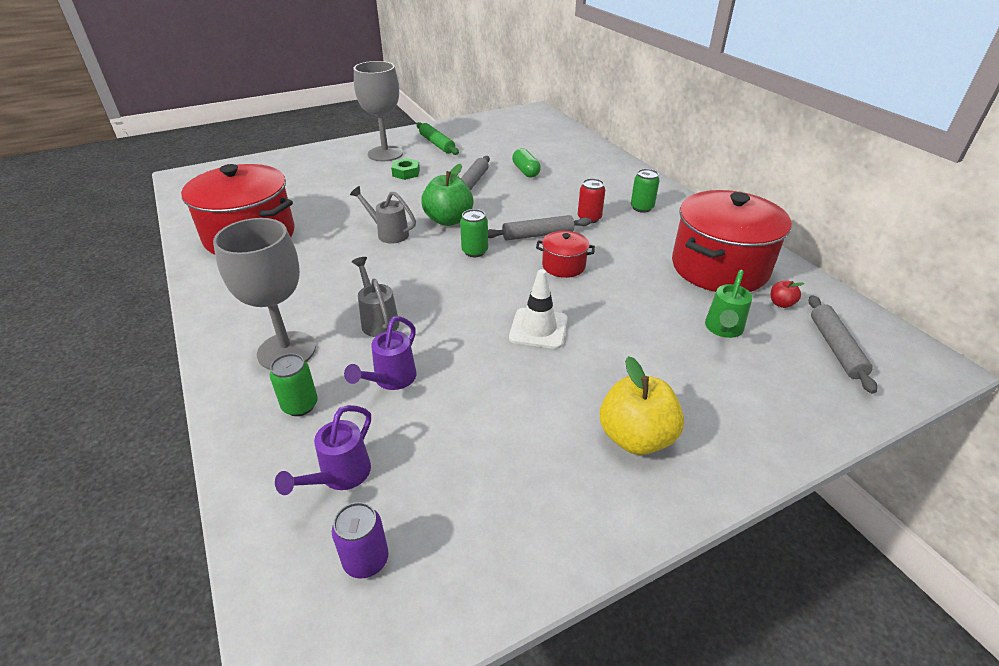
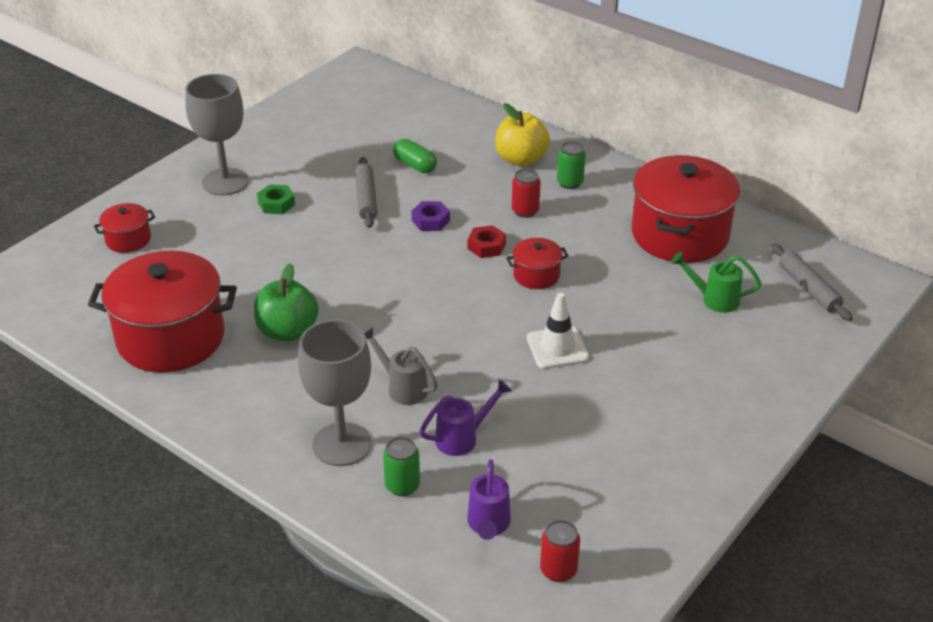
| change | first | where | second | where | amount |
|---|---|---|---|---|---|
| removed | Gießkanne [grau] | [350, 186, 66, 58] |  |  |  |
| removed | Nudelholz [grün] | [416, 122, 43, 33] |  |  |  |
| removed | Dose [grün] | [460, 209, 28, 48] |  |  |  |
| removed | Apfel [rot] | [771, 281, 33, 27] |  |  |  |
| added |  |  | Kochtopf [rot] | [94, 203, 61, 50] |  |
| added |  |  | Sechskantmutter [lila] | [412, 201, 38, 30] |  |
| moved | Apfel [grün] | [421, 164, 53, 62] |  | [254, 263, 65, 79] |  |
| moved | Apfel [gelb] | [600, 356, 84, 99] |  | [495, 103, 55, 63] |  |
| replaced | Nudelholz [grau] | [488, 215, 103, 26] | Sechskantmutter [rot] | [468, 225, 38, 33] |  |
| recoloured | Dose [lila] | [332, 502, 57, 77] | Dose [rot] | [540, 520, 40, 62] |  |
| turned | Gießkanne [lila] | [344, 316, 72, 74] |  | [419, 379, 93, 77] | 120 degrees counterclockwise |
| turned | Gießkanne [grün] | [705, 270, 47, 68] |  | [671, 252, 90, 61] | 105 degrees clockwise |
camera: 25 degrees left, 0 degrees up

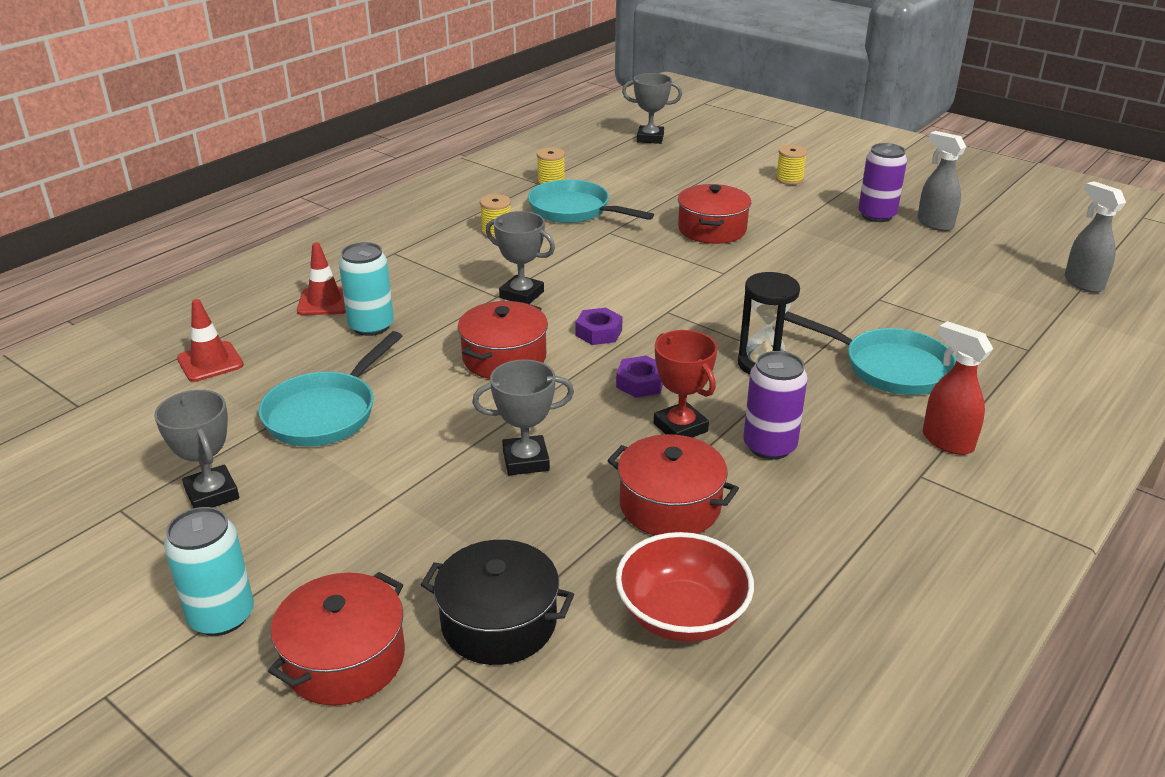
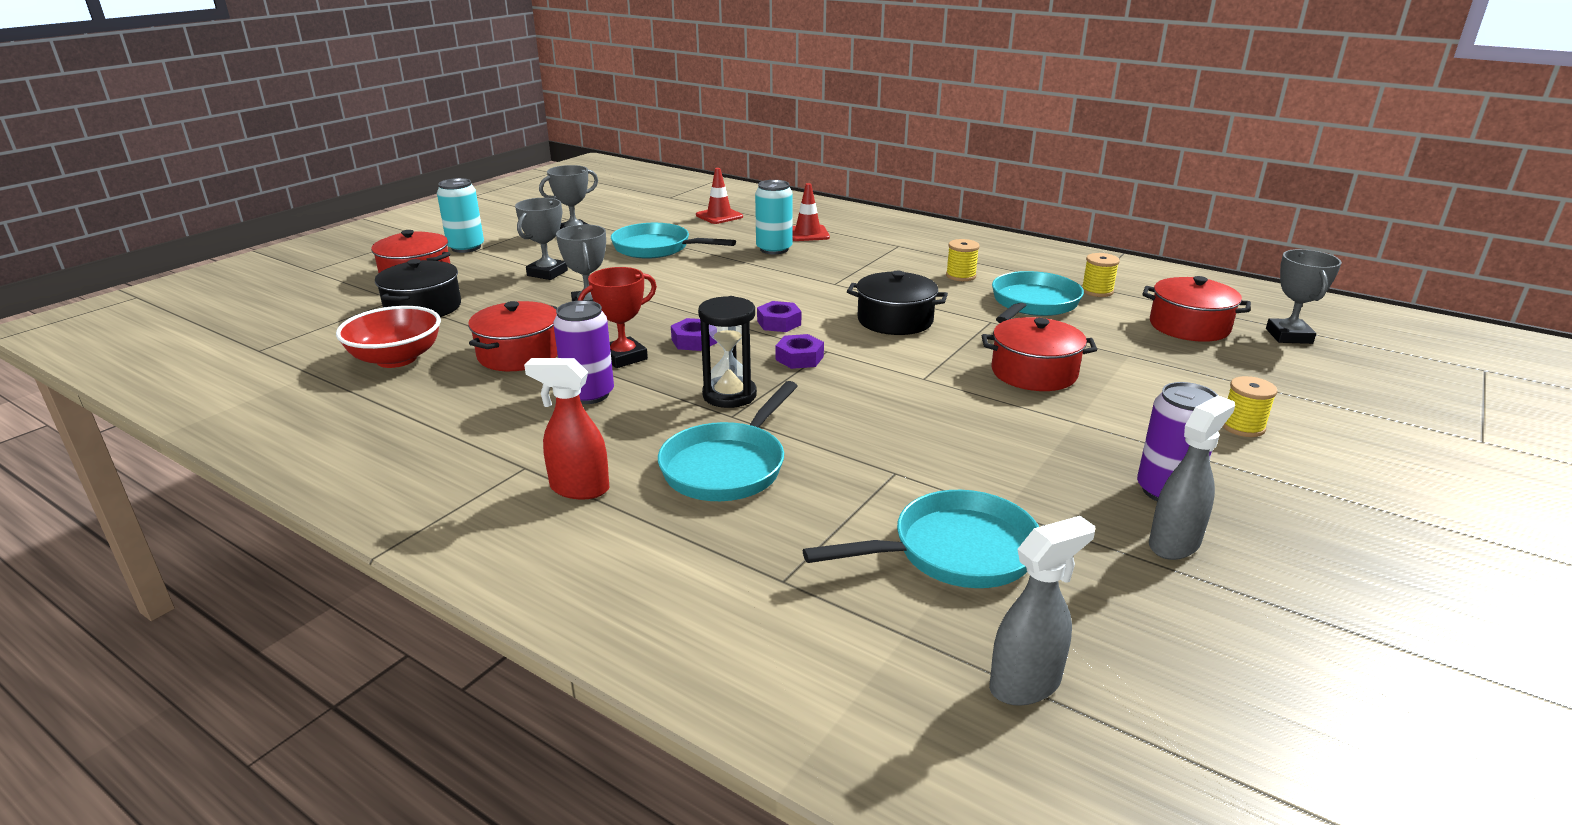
| change | first | where | second | where | amount |
|---|---|---|---|---|---|
| added |  |  | Sechskantmutter [lila] | [776, 334, 48, 35] |  |
| added |  |  | Pfanne [türkis] | [803, 490, 236, 98] |  |
| added |  |  | Kochtopf [schwarz] | [847, 271, 101, 64] |  |
| moved | Kochtopf [rot] | [458, 301, 90, 78] |  | [1142, 276, 109, 66] |  |
| moved | Pokal [grau] | [486, 211, 69, 93] |  | [515, 198, 53, 82] |  |
| turned | Sprühflasche [rot] | [923, 321, 70, 134] |  | [524, 358, 85, 141] | 120 degrees counterclockwise |
camera: 85 degrees right, 5 degrees down

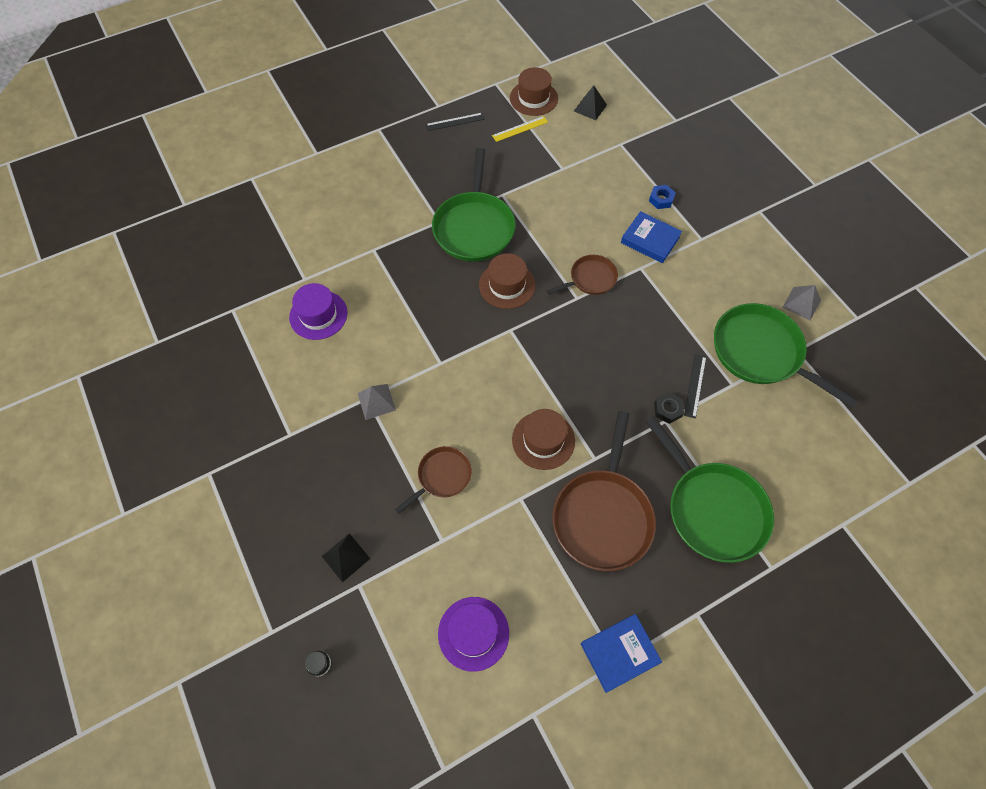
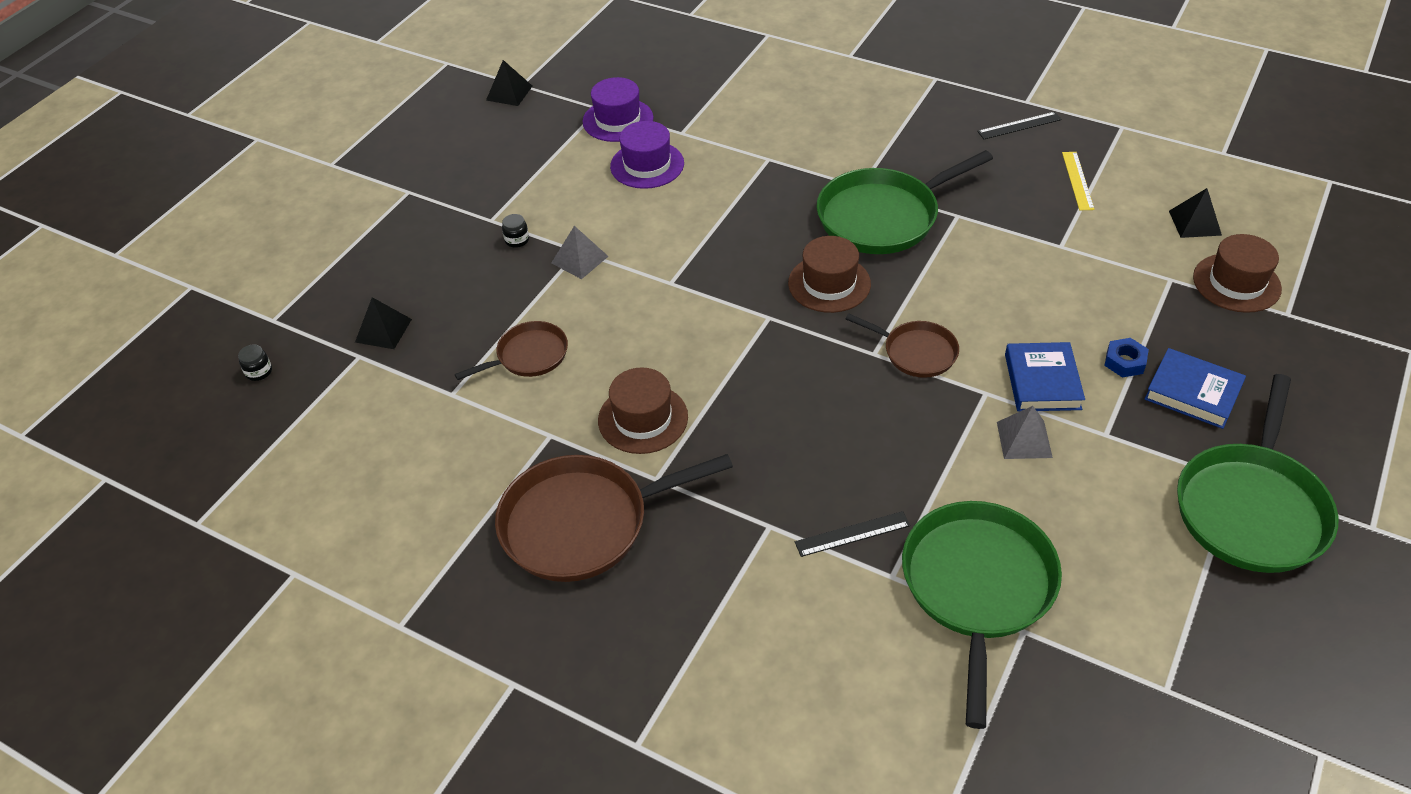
| change | first | where | second | where | amount |
|---|---|---|---|---|---|
| removed | Sechskantmutter [schwarz] | [654, 392, 30, 32] |  |  |  |
| added |  |  | Pyramide [schwarz] | [486, 60, 46, 46] |  |
| added |  |  | Einmachglas [schwarz] | [502, 214, 27, 34] |  |
| moved | Hut [lila] | [438, 597, 71, 75] |  | [583, 77, 71, 65] |  |
| moved | Hut [braun] | [510, 67, 48, 49] |  | [1193, 234, 89, 79] |  |
| moved | Buch [blau] | [581, 614, 81, 79] |  | [1145, 348, 101, 81] |  |
| moved | Pfanne [grün] | [645, 416, 129, 147] |  | [1177, 374, 161, 199] |  |
| moved | Pyramide [grau] | [783, 285, 38, 36] |  | [997, 406, 56, 53] |  |
| turned | Pfanne [braun] | [395, 446, 77, 68] |  | [455, 321, 113, 59] | 45 degrees counterclockwise |
| turned | Lineal [schwarz] | [426, 113, 58, 18] |  | [977, 112, 85, 27] | 60 degrees counterclockwise |
| turned | Lineal [gelb] | [492, 116, 56, 26] |  | [1062, 152, 33, 58] | 60 degrees clockwise |
camera: 60 degrees right, 15 degrees down

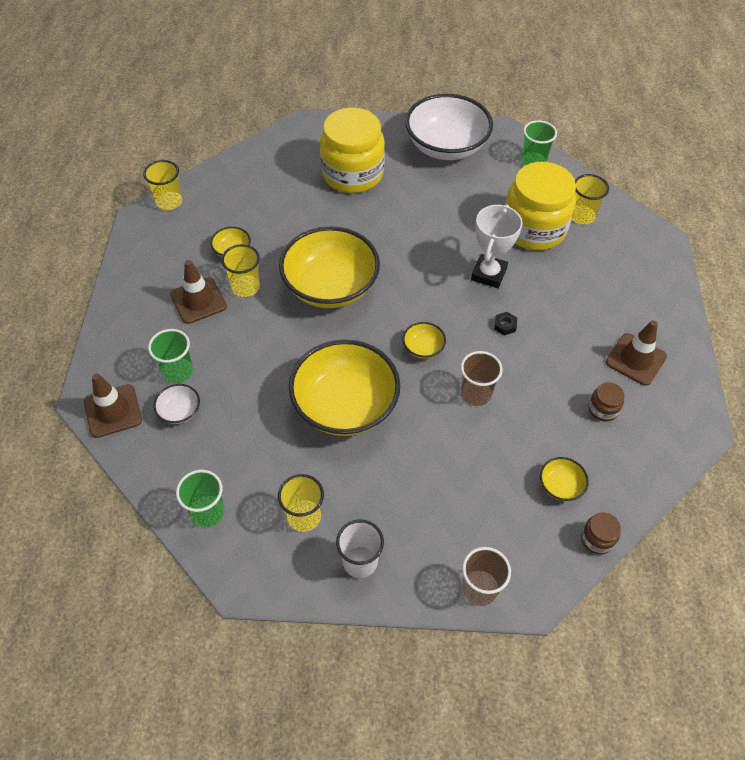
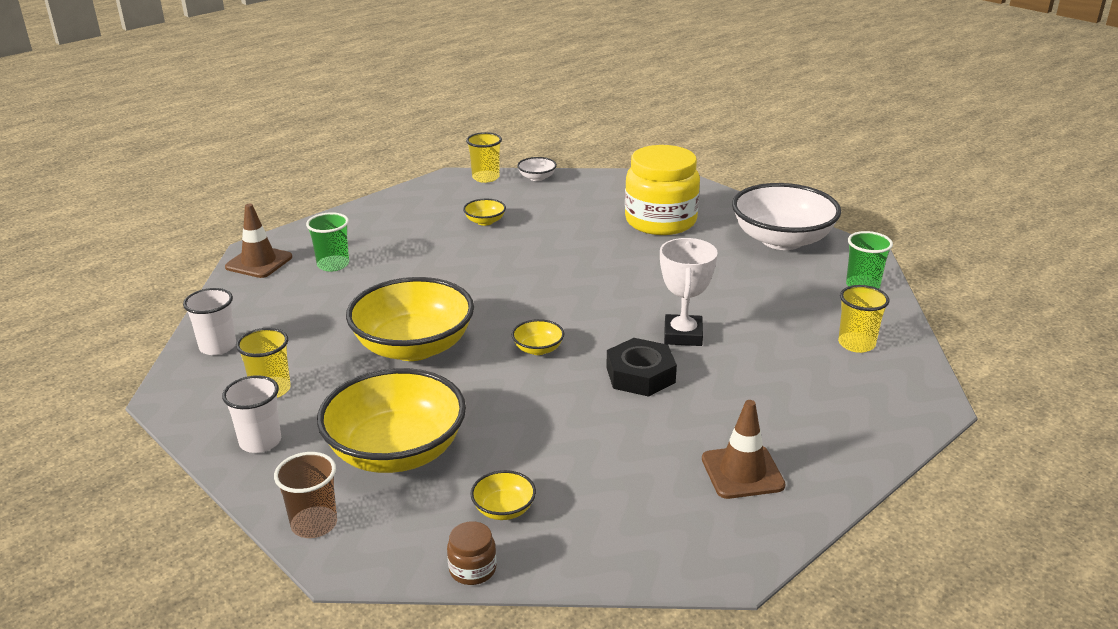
| change | first | where | second | where | amount |
|---|---|---|---|---|---|
| removed | Leitkegel [braun] | [170, 260, 57, 64] |  |  |  |
| removed | Becher [gelb] | [221, 244, 39, 53] |  |  |  |
| removed | Becher [braun] | [461, 351, 42, 55] |  |  |  |
| removed | Einmachglas [gelb] | [505, 162, 71, 88] |  |  |  |
| removed | Einmachglas [braun] | [588, 382, 37, 40] |  |  |  |
| moved | Schüssel [weiß] | [154, 384, 46, 40] |  | [517, 157, 40, 24] |  |
| moved | Schüssel [gelb] | [279, 226, 101, 82] |  | [317, 368, 149, 105] |  |
| recoloured | Becher [grün] | [176, 470, 49, 57] | Becher [weiß] | [183, 288, 53, 67] |  |
| turned | Pokal [weiß] | [471, 204, 52, 84] |  | [660, 238, 58, 108] | 60 degrees counterclockwise |
| resized | Sechskantmutter [schwarz] | [494, 312, 23, 23] |  | [606, 338, 71, 59] | x2.28 |
camera: 45 degrees right, 25 degrees down

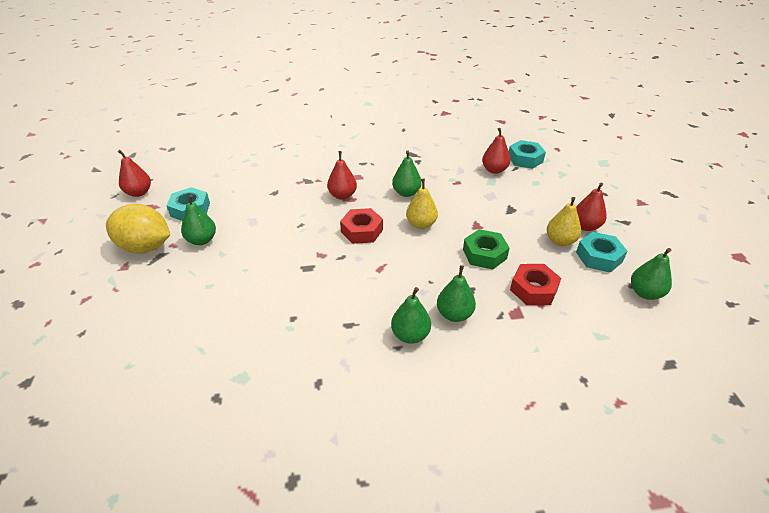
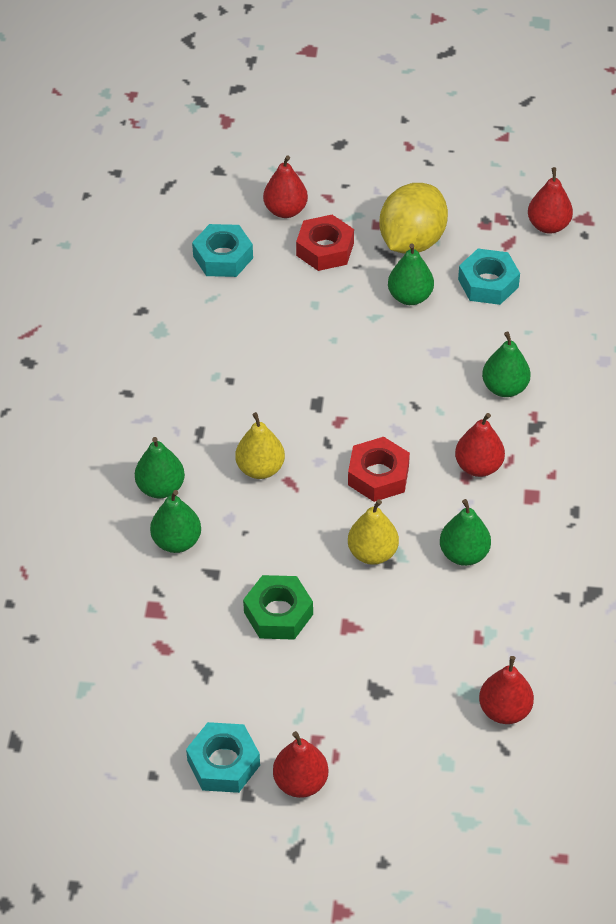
| change | first | where | second | where | amount |
|---|---|---|---|---|---|
| added |  |  | Birne [rot] | [263, 155, 45, 63] |  |
| moved | Sechskantmutter [türkis] | [509, 140, 37, 29] |  | [192, 224, 61, 53] |  |
| moved | Sechskantmutter [rot] | [510, 264, 51, 41] |  | [296, 215, 58, 56] |  |
| moved | Birne [gelb] | [547, 197, 34, 49] |  | [235, 412, 50, 67] |  |
| moved | Birne [grün] | [631, 248, 41, 52] |  | [482, 332, 49, 65] |  |
camera: 105 degrees right, 10 degrees up

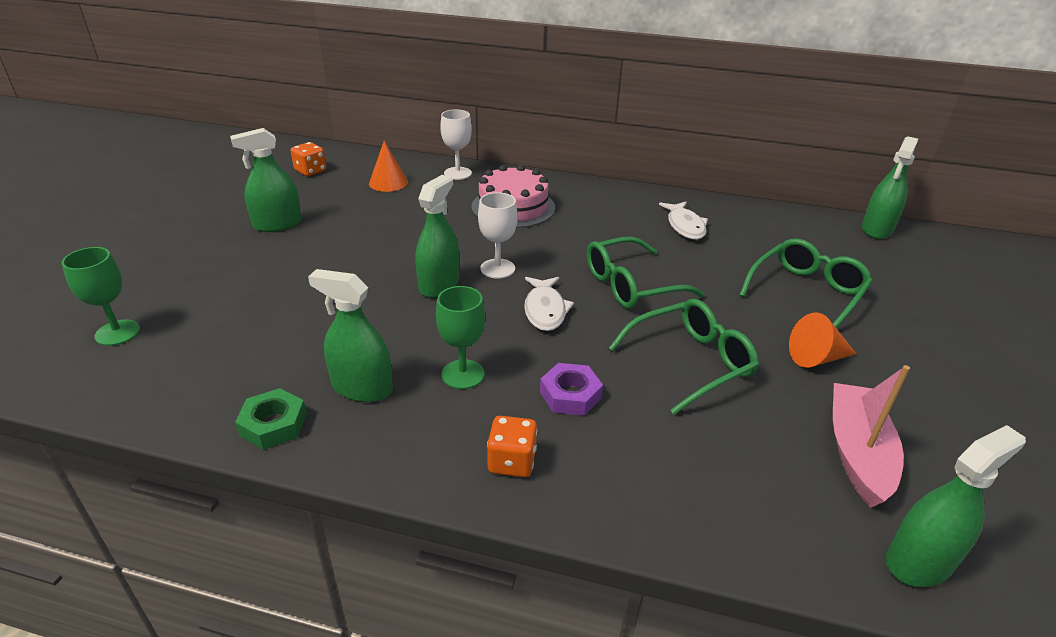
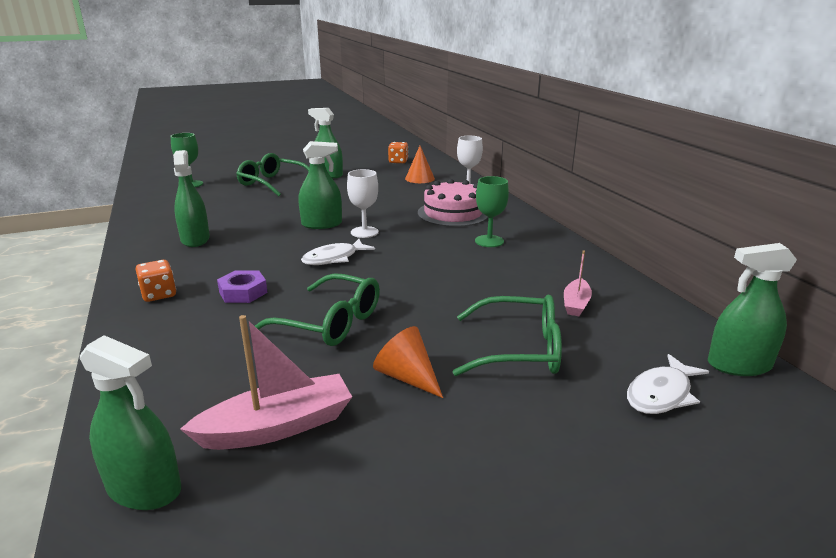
| change | first | where | second | where | amount |
|---|---|---|---|---|---|
| removed | Sechskantmutter [grün] | [235, 388, 72, 62] |  |  |  |
| added |  |  | Boot [rosa] | [564, 251, 28, 65] |  |
| moved | Kelch [grün] | [436, 286, 49, 103] |  | [475, 176, 34, 71] |  |
| moved | Brille [grün] | [587, 237, 118, 72] |  | [236, 153, 74, 43] |  |
| moved | Fisch [weiß] | [659, 202, 49, 38] |  | [627, 354, 82, 60] |  |
camera: 55 degrees right, 10 degrees down

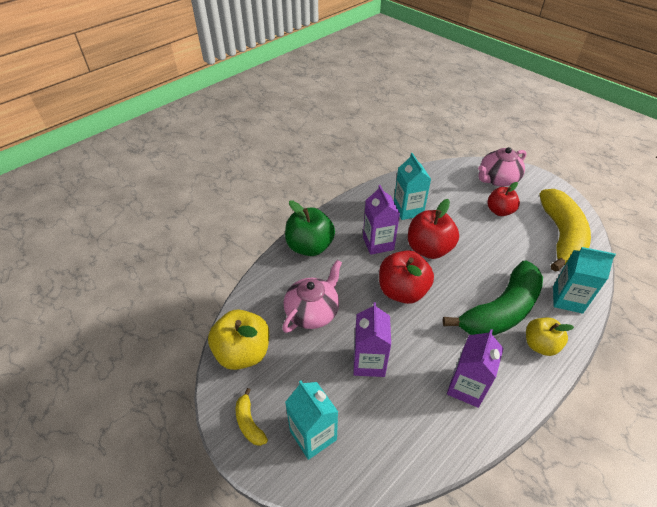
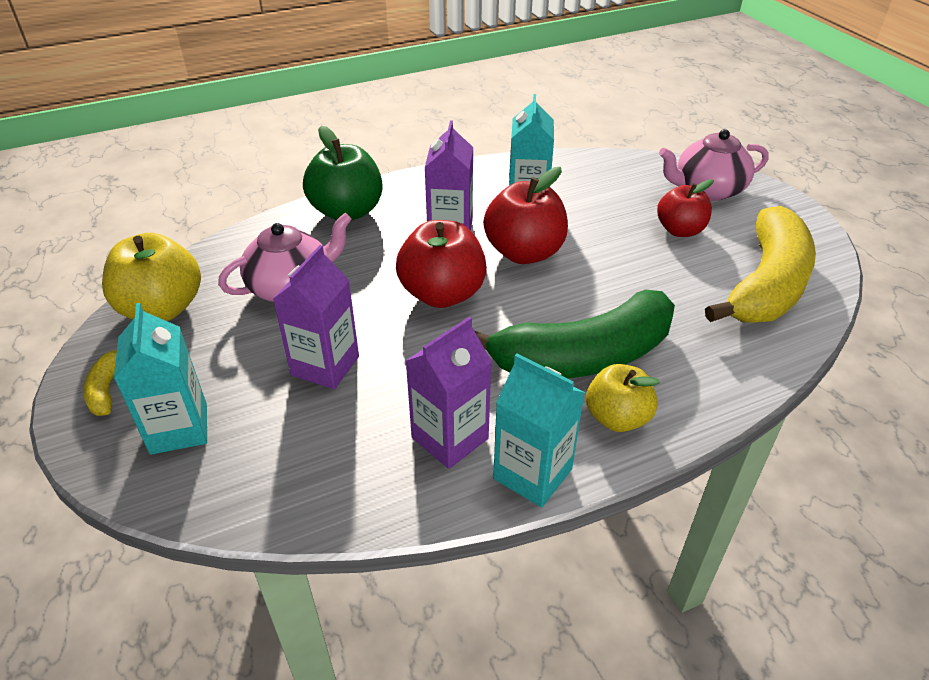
| change | first | where | second | where | amount |
|---|---|---|---|---|---|
| moved | Getränkekarton [türkis] | [553, 247, 63, 67] |  | [493, 354, 92, 153] |  |
camera: 20 degrees right, 5 degrees down

